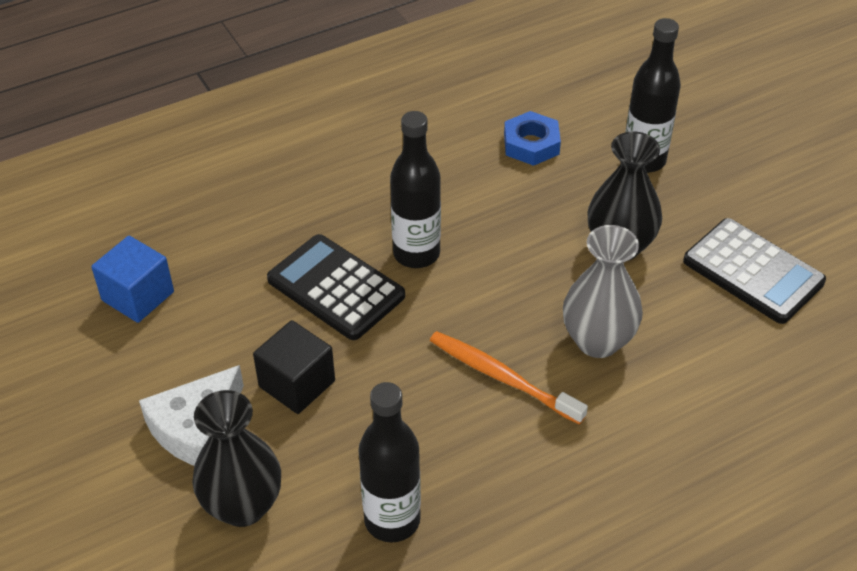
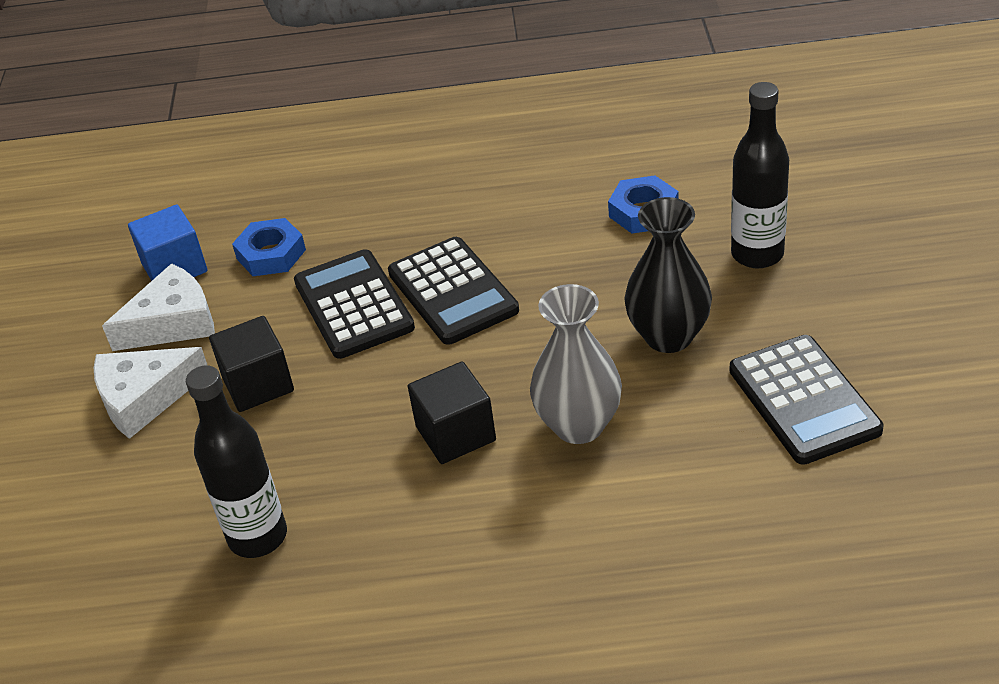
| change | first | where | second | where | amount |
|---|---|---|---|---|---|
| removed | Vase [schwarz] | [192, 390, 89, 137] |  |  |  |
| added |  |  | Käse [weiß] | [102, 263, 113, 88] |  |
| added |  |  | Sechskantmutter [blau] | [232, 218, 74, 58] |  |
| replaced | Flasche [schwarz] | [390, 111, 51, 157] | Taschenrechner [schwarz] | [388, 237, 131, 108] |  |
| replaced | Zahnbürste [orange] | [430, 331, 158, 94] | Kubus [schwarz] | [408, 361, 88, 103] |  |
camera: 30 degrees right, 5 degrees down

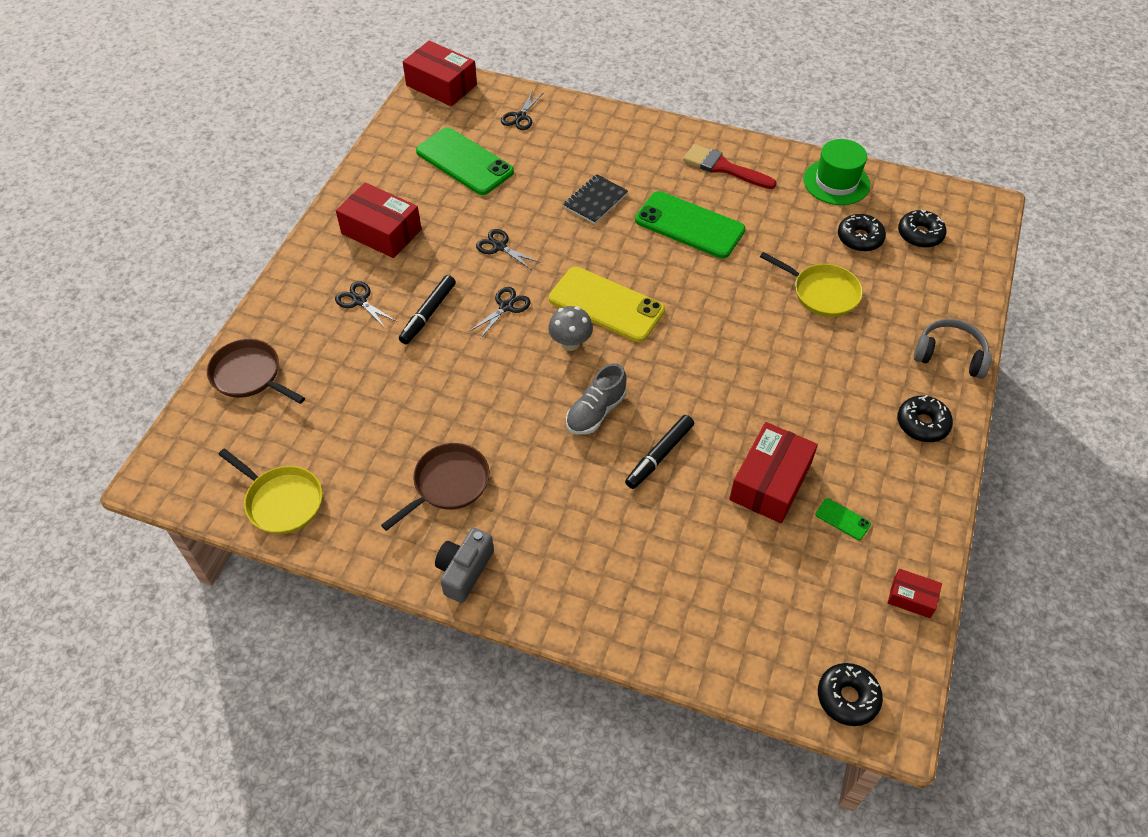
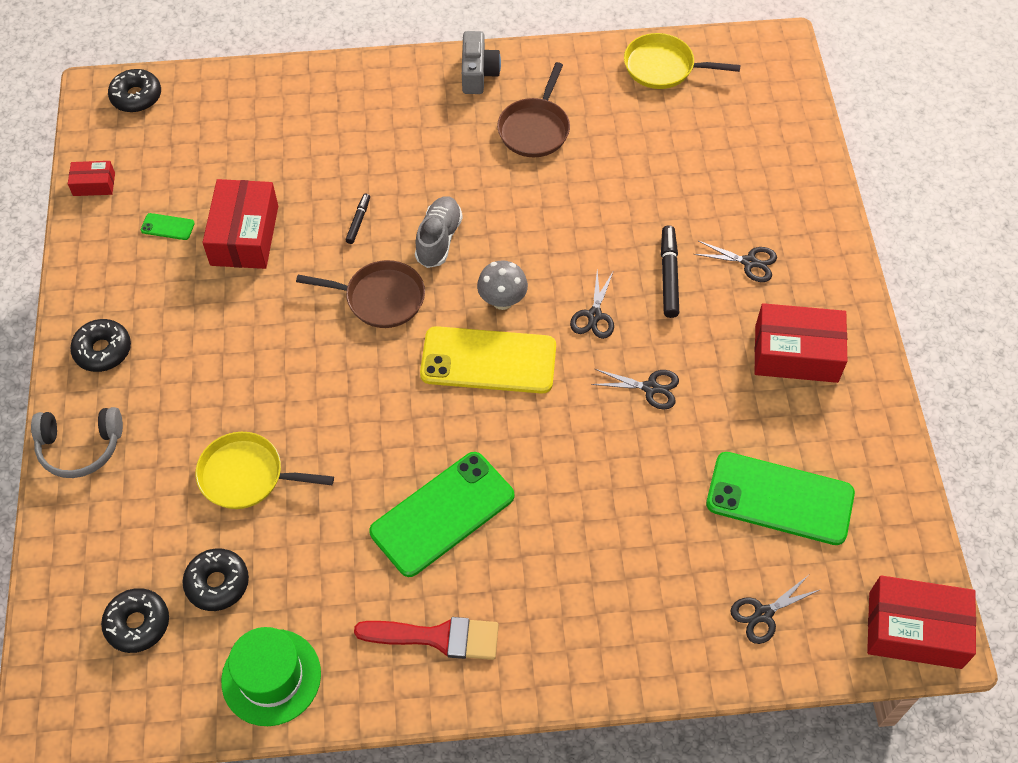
| change | first | where | second | where | amount |
|---|---|---|---|---|---|
| removed | Notizbuch [schwarz] | [563, 175, 65, 49] |  |  |  |
| moved | Pfanne [braun] | [207, 339, 98, 65] |  | [296, 260, 129, 68] |  |
| turned | Schere [schwarz] | [501, 92, 42, 38] |  | [731, 576, 90, 68] | 120 degrees counterclockwise |
| turned | Handy [grün] | [635, 191, 111, 67] |  | [369, 452, 145, 125] | 45 degrees counterclockwise |
| resized | Filzstift [schwarz] | [625, 415, 69, 74] |  | [346, 194, 24, 50] | x0.58 |
camera: 155 degrees right, 5 degrees up

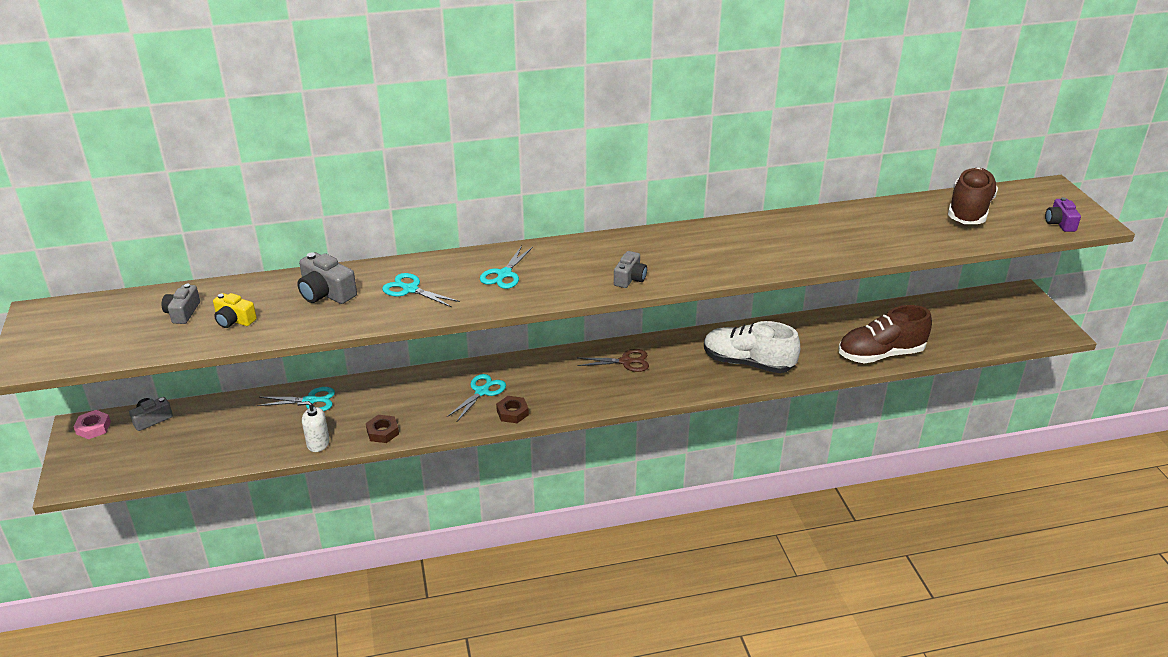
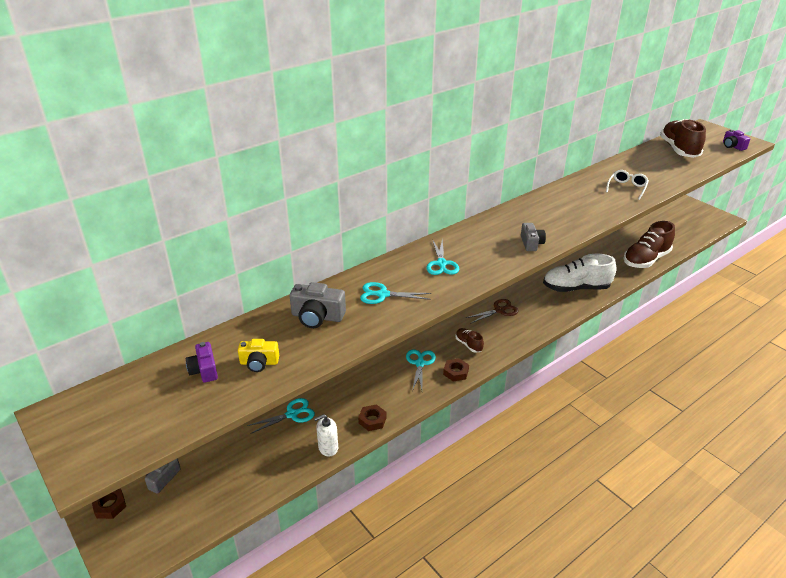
| change | first | where | second | where | amount |
|---|---|---|---|---|---|
| added |  |  | Schuh [braun] | [456, 328, 28, 25] |  |
| added |  |  | Brille [weiß] | [606, 170, 43, 30] |  |
| recoloured | Sechskantmutter [rosa] | [74, 410, 37, 29] | Sechskantmutter [braun] | [92, 488, 34, 31] |  |
| recoloured | Kamera [grau] | [162, 284, 38, 40] | Kamera [lila] | [186, 342, 32, 41] |  |
camera: 25 degrees left, 0 degrees up

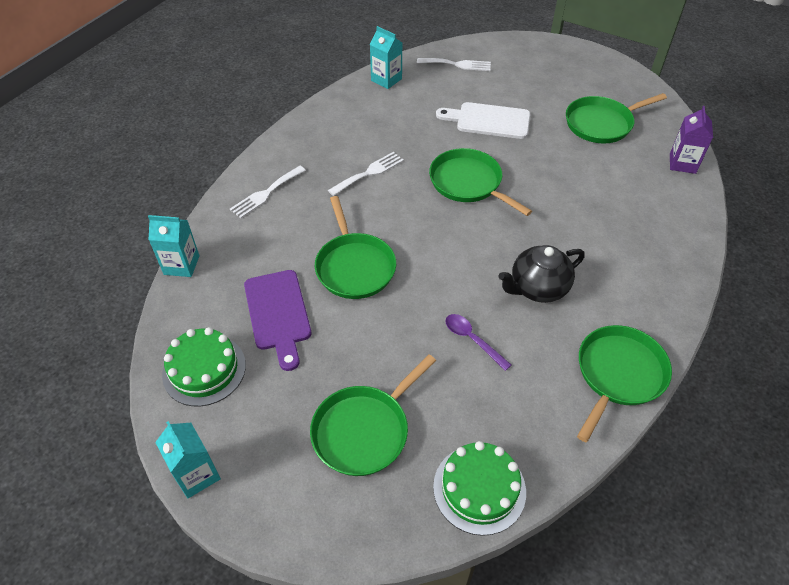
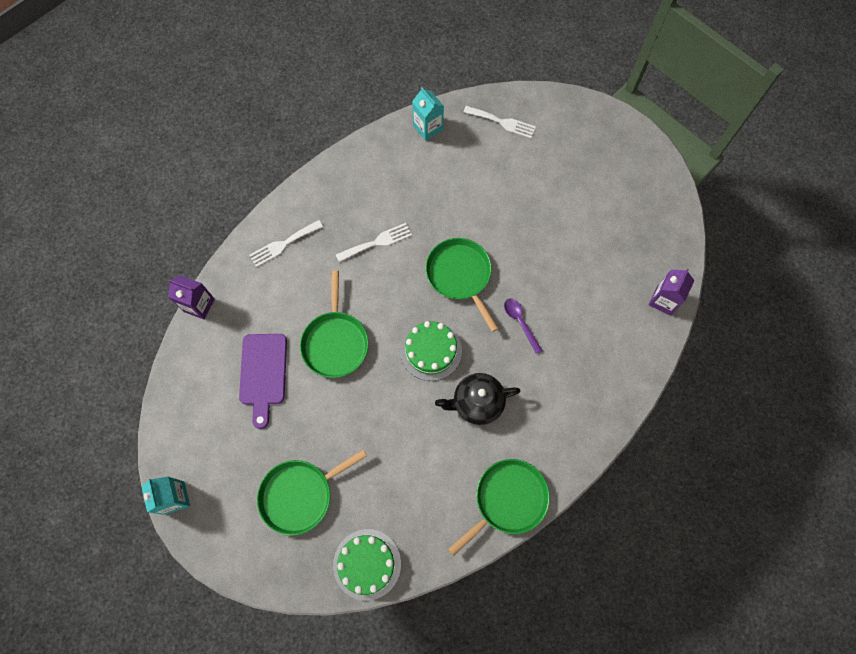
| change | first | where | second | where | amount |
|---|---|---|---|---|---|
| removed | Schneidebrett [weiß] | [436, 102, 94, 37] |  |  |  |
| removed | Pfanne [grün] | [566, 93, 101, 50] |  |  |  |
| moved | Kuchen [grün] | [162, 327, 84, 79] |  | [400, 321, 62, 60] |  |
| moved | Löffel [lila] | [445, 314, 67, 57] |  | [504, 298, 39, 56] |  |
| recoloured | Getränkekarton [türkis] | [148, 215, 52, 62] | Getränkekarton [lila] | [168, 275, 47, 44] |  |
camera: 15 degrees right, 20 degrees up

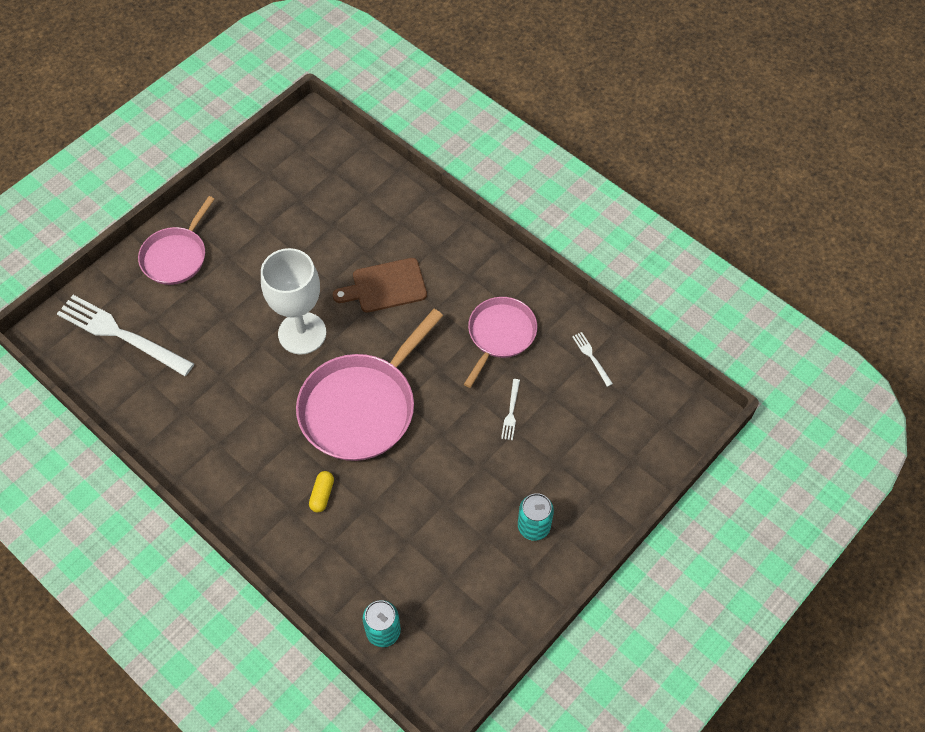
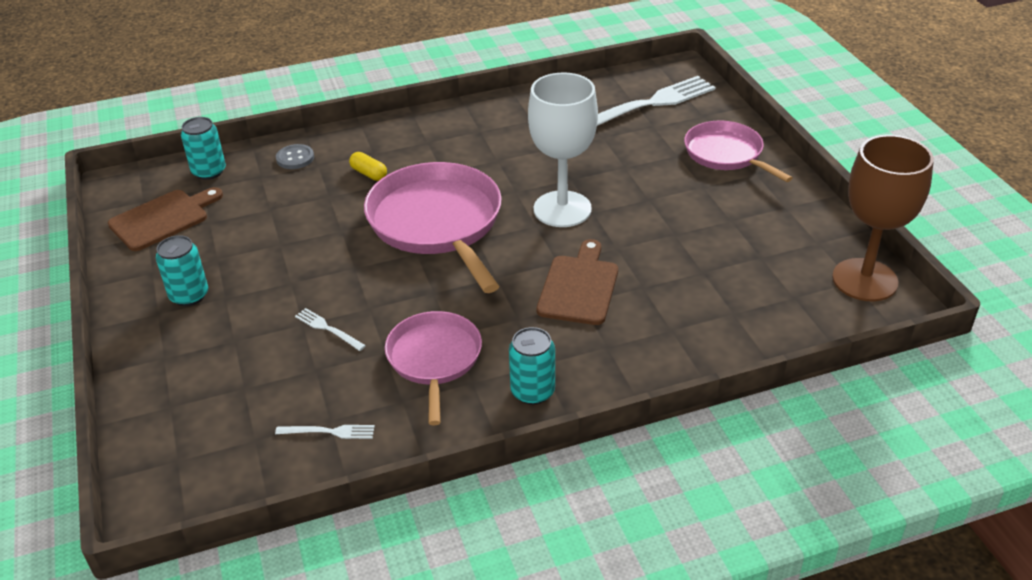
| change | first | where | second | where | amount |
|---|---|---|---|---|---|
| added |  |  | Schneidebrett [braun] | [108, 187, 115, 64] |  |
| added |  |  | Knopf [grau] | [276, 144, 38, 25] |  |
| added |  |  | Dose [türkis] | [509, 327, 46, 78] |  |
| added |  |  | Kelch [braun] | [832, 135, 102, 166] |  |
| turned | Pfanne [rosa] | [464, 297, 73, 91] |  | [385, 311, 97, 115] | 150 degrees counterclockwise |
camera: 120 degrees right, 20 degrees down

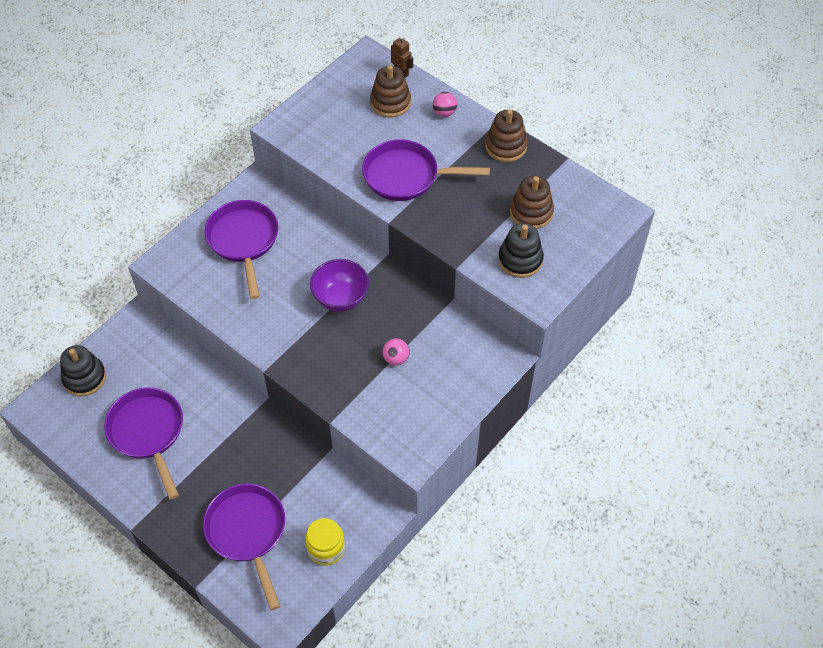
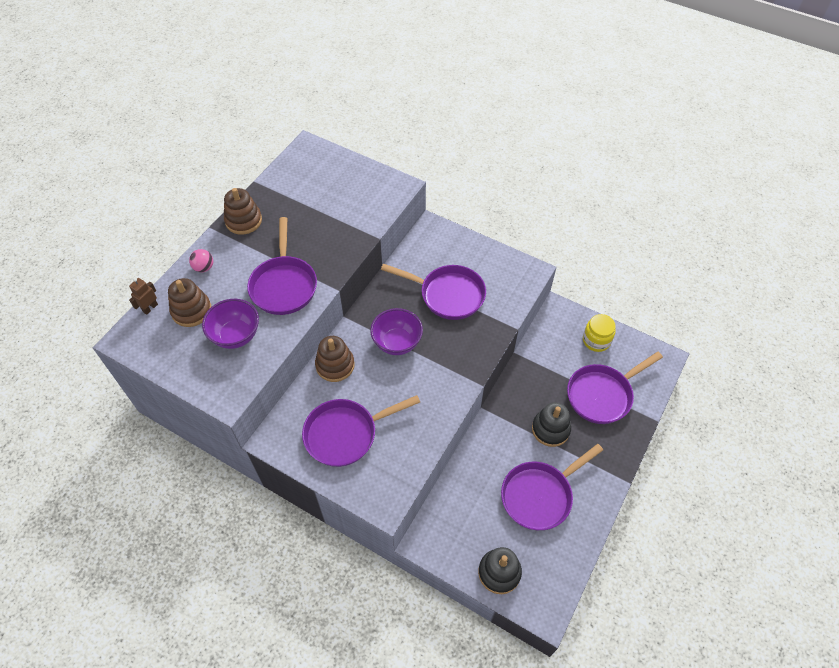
| change | first | where | second | where | amount |
|---|---|---|---|---|---|
| added |  |  | Schüssel [lila] | [202, 299, 57, 50] |  |
| moved | Stapelspielzeug [schwarz] | [498, 223, 46, 55] |  | [532, 402, 39, 45] |  |
| moved | Stapelspielzeug [braun] | [510, 176, 44, 53] |  | [315, 336, 40, 46] |  |
| replaced | Ball [rosa] | [383, 338, 27, 27] | Pfanne [lila] | [381, 263, 105, 57] |  |
camera: 100 degrees left, 0 degrees up

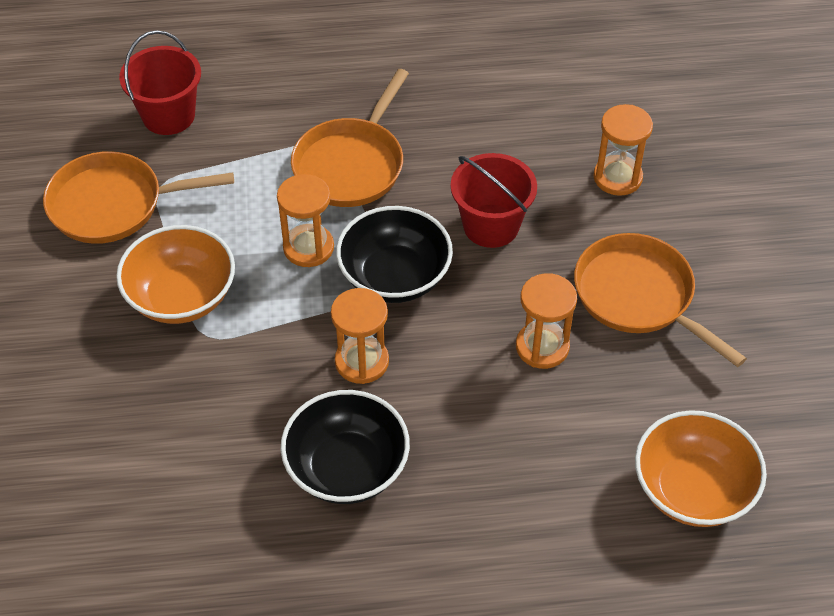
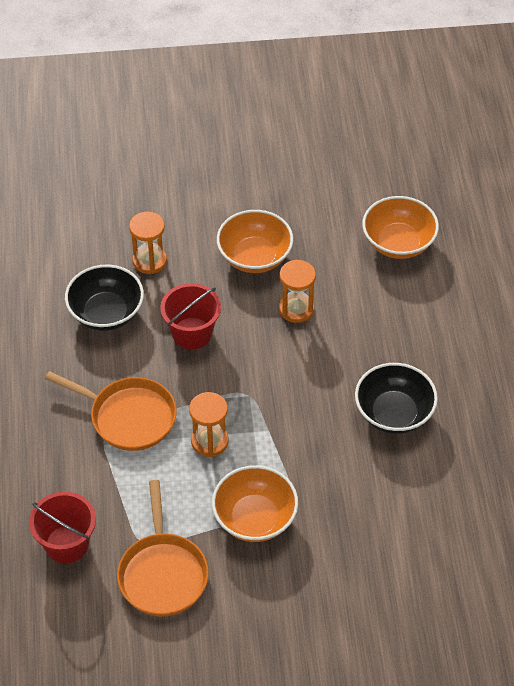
| change | first | where | second | where | amount |
|---|---|---|---|---|---|
| removed | Sanduhr [orange] | [331, 288, 58, 96] |  |  |  |
| moved | Schüssel [schwarz] | [336, 206, 117, 97] |  | [65, 265, 79, 66] |  |
| replaced | Pfanne [orange] | [574, 233, 173, 134] | Schüssel [orange] | [217, 210, 76, 63] |  |
camera: 90 degrees left, 0 degrees up

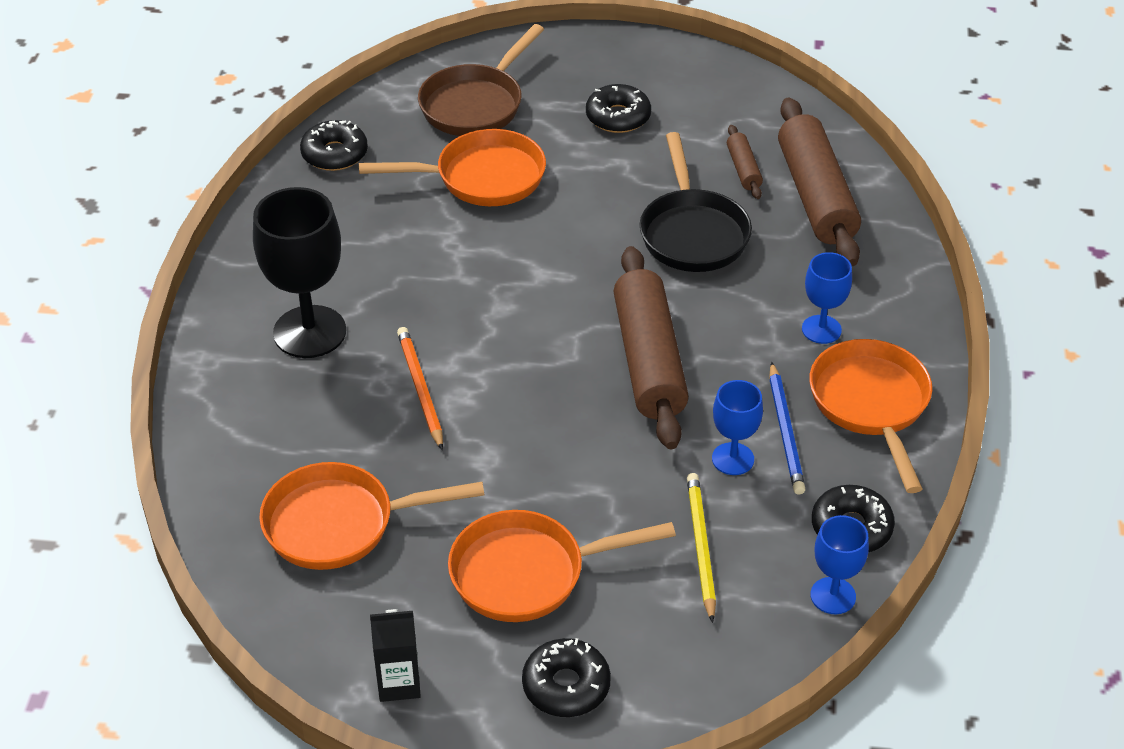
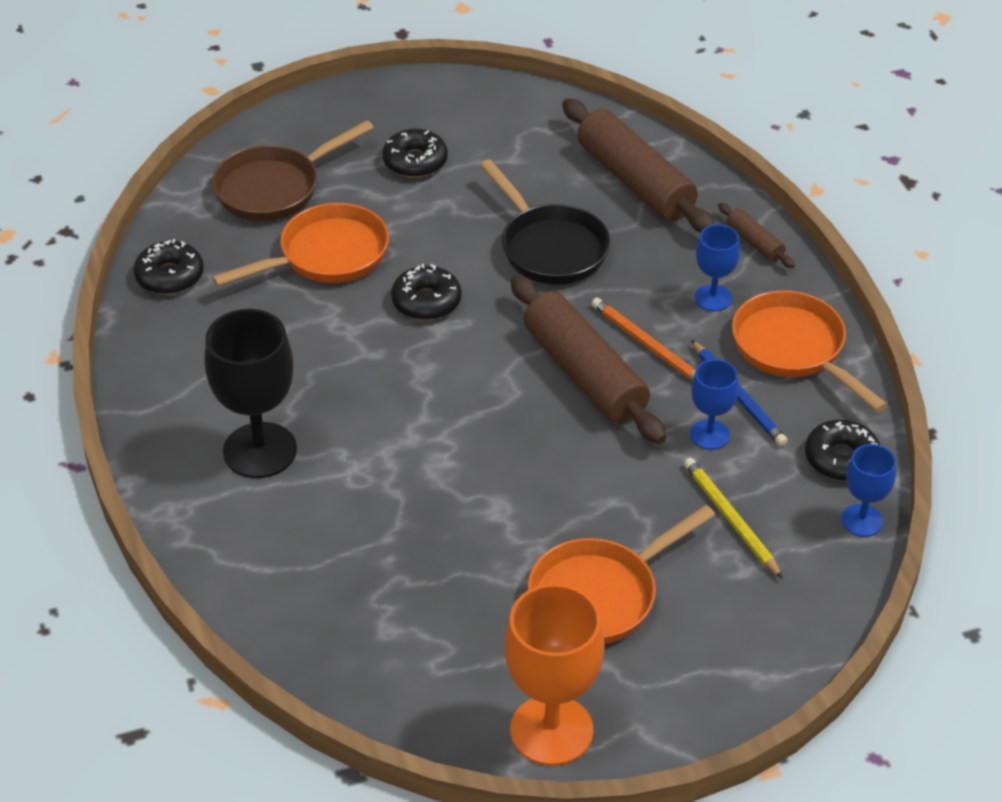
| change | first | where | second | where | amount |
|---|---|---|---|---|---|
| removed | Pfanne [orange] | [259, 462, 225, 108] |  |  |  |
| moved | Bleistift [orange] | [397, 327, 46, 123] |  | [591, 298, 105, 82] |  |
| moved | Donut [schwarz] | [522, 638, 89, 79] |  | [391, 264, 71, 56] |  |
| moved | Nudelholz [braun] | [727, 125, 36, 74] |  | [718, 203, 77, 65] |  |
| replaced | Getränkekarton [schwarz] | [370, 609, 51, 93] | Kelch [orange] | [505, 584, 100, 182] |  |
| turned | Pfanne [braun] | [418, 24, 126, 112] |  | [212, 120, 162, 101] | 45 degrees clockwise |
camera: 25 degrees left, 0 degrees up

